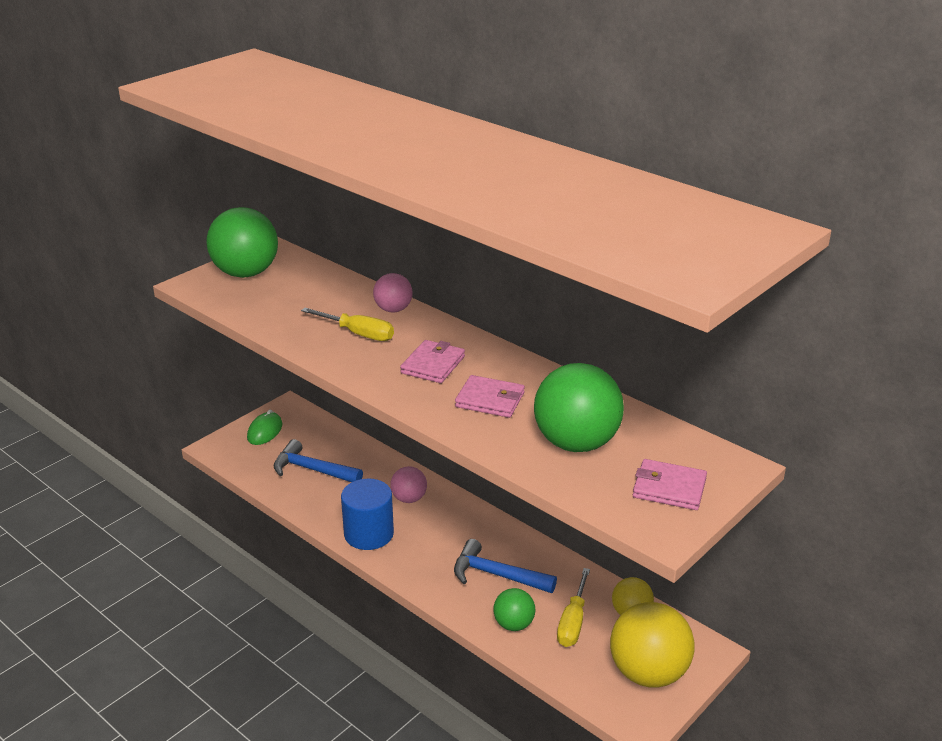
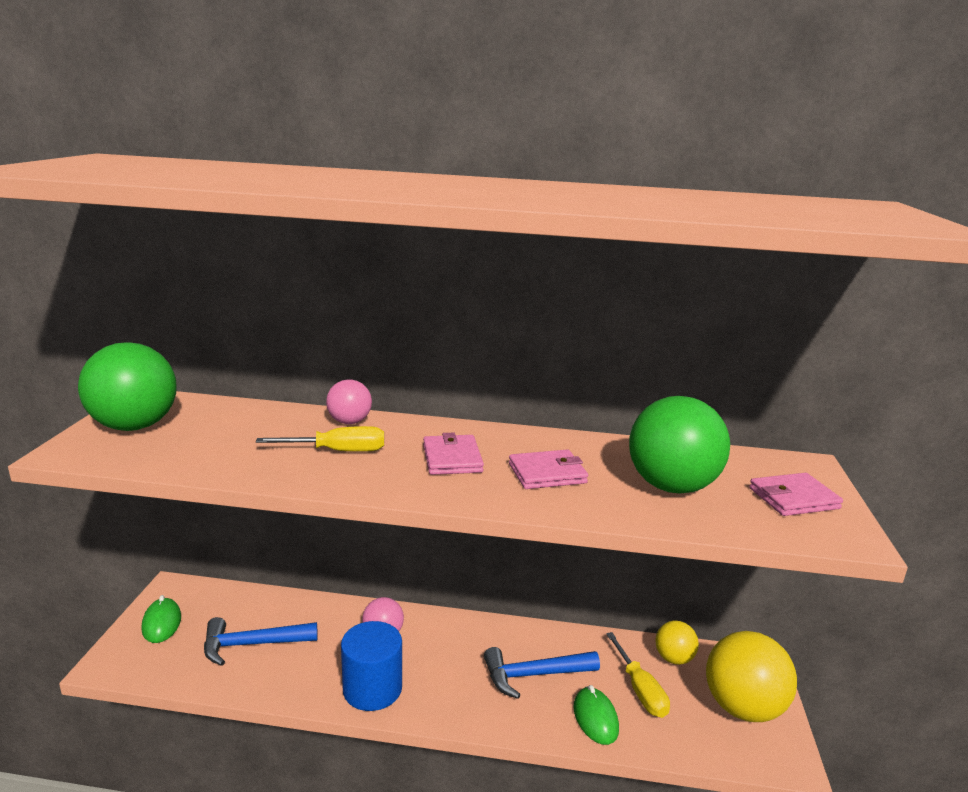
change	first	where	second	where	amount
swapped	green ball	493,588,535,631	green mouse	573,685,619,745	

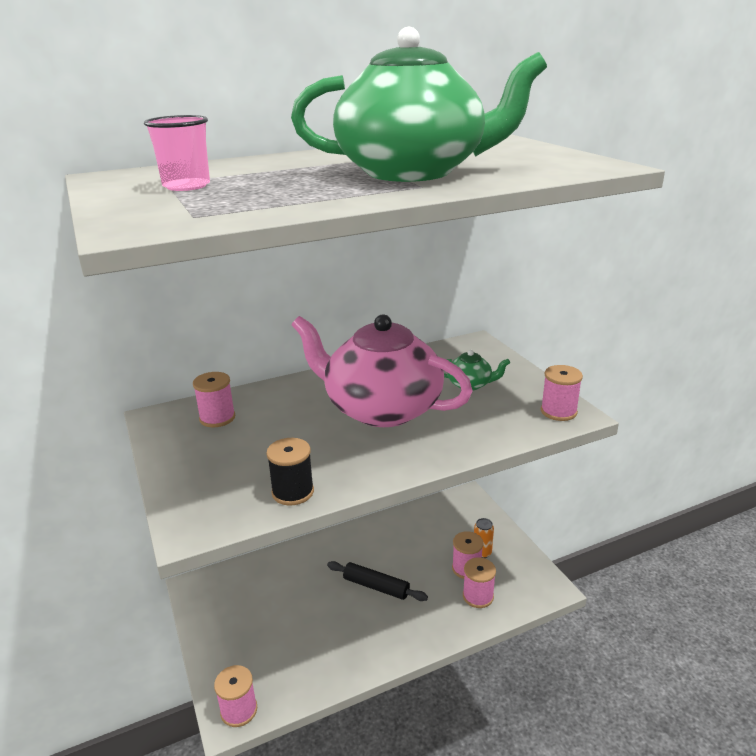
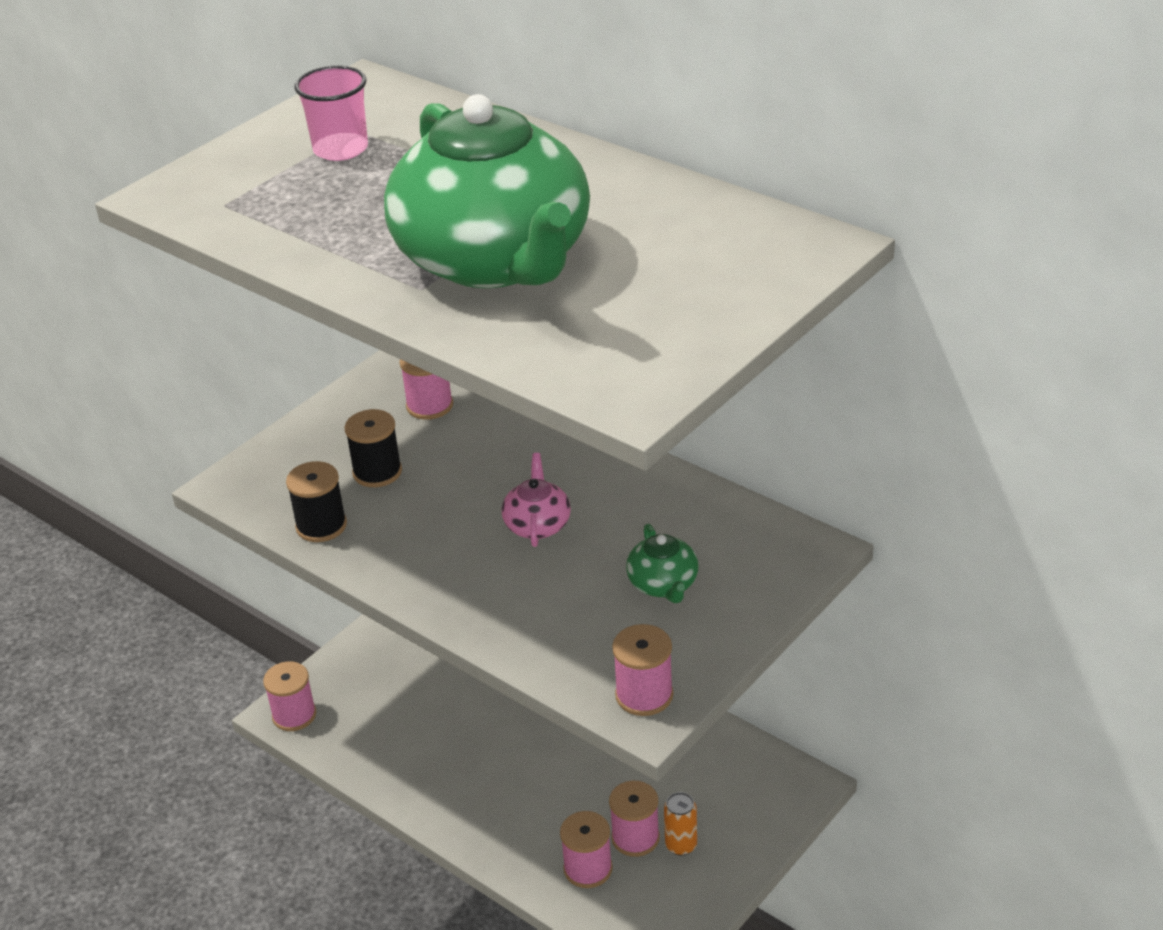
change	first	where	second	where	amount
new			black spool	345,409,402,487	
scaled	pink teapot	292,314,472,427		502,453,571,547	x0.40
gone	black rolling pin	327,561,428,601			

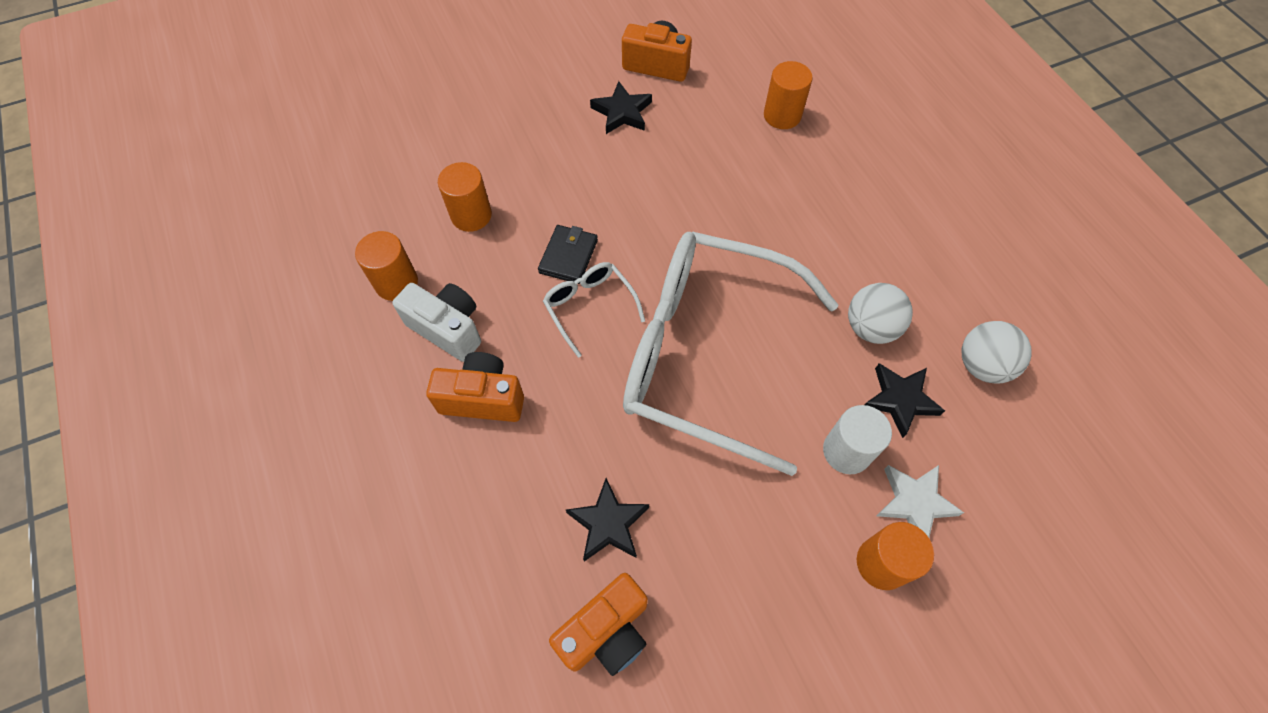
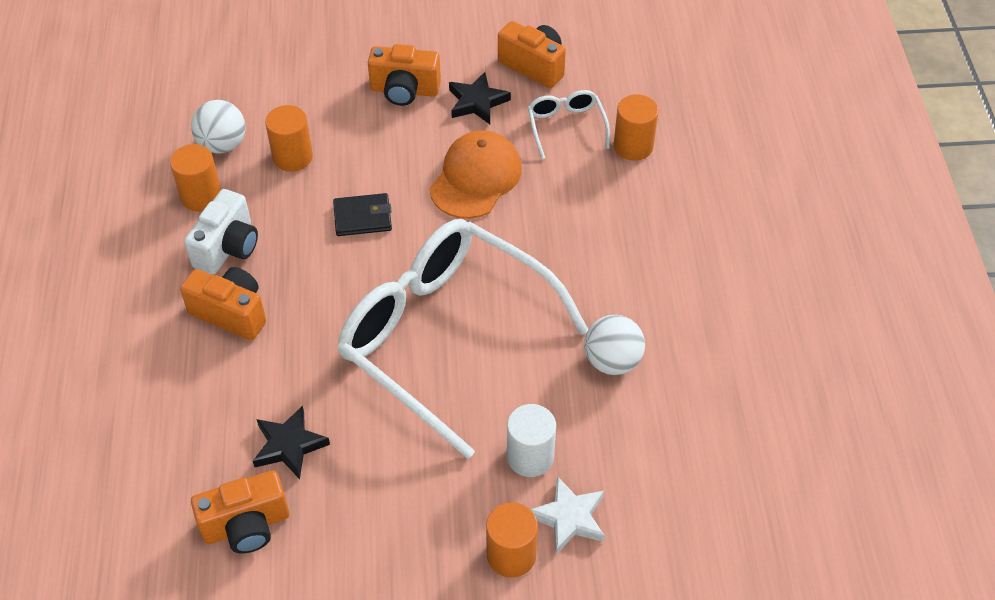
change	first	where	second	where	amount
rotated	white camera	392,283,481,362		184,189,258,275	60 degrees clockwise
shifted	white ball	962,321,1032,384		191,100,246,154	
rotated	black wallet	538,225,598,284		333,193,392,236	45 degrees clockwise
new			orange camera	368,44,441,106	
new			orange cap	430,130,522,219	
shifted	white glasses	543,262,645,358		527,90,610,159	
gone	black star	865,363,945,438			

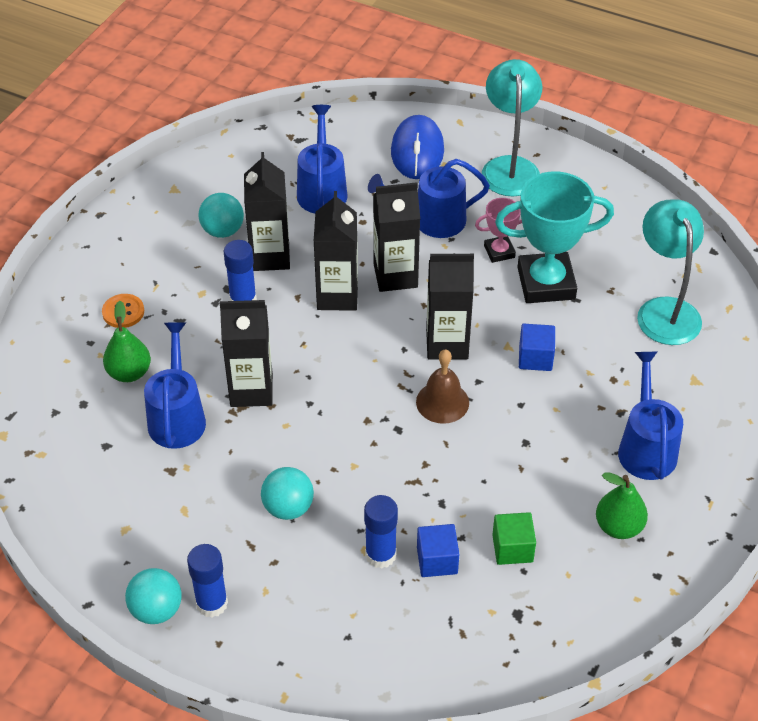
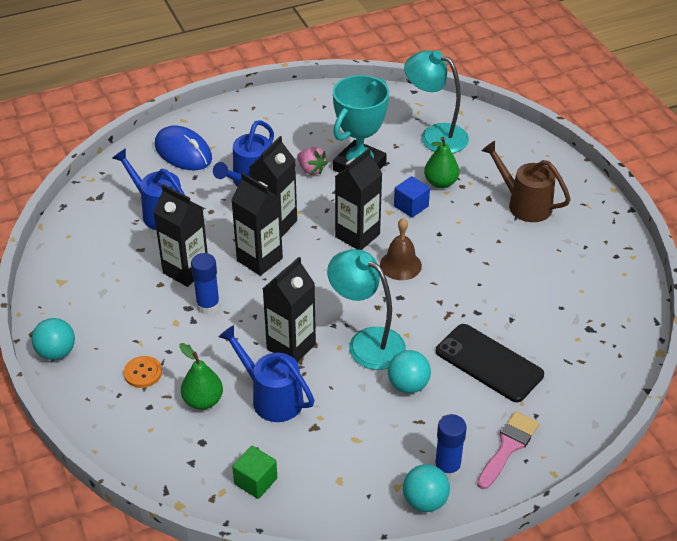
change	first	where	second	where	amount
shifted	turquoise ball	199,193,244,238		32,318,75,360	
shifted	green cube	492,512,536,565		232,446,277,499	
swapped	pink trophy	475,198,522,263	pink strawberry	297,147,328,175	
shifted	turquoise lamp	482,59,542,196		327,249,406,370	
shifted	green pear	596,472,648,539		424,137,459,188	
swapped	blue glue stick	364,495,398,569	black phone	436,324,544,402	
new			pink brush	477,411,540,489	
repainted	blue watering can	618,351,683,480	brown watering can	482,141,571,222	
gone	blue cube	417,524,459,577			

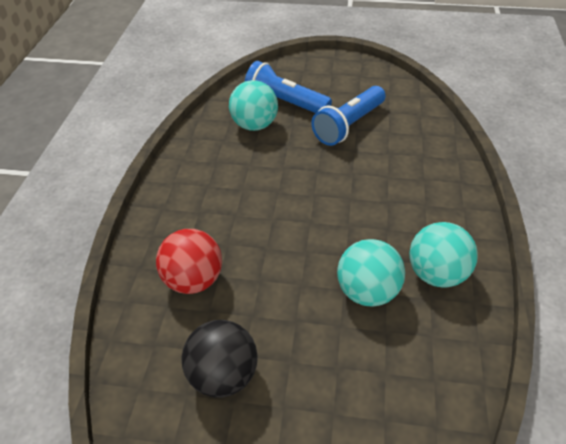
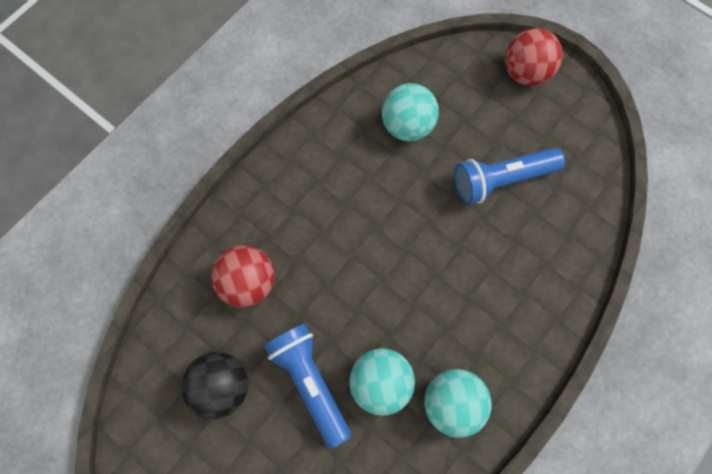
change	first	where	second	where	amount
shifted	blue flashlight	244,61,332,113		264,324,351,448	
new			red ball	505,28,562,86	

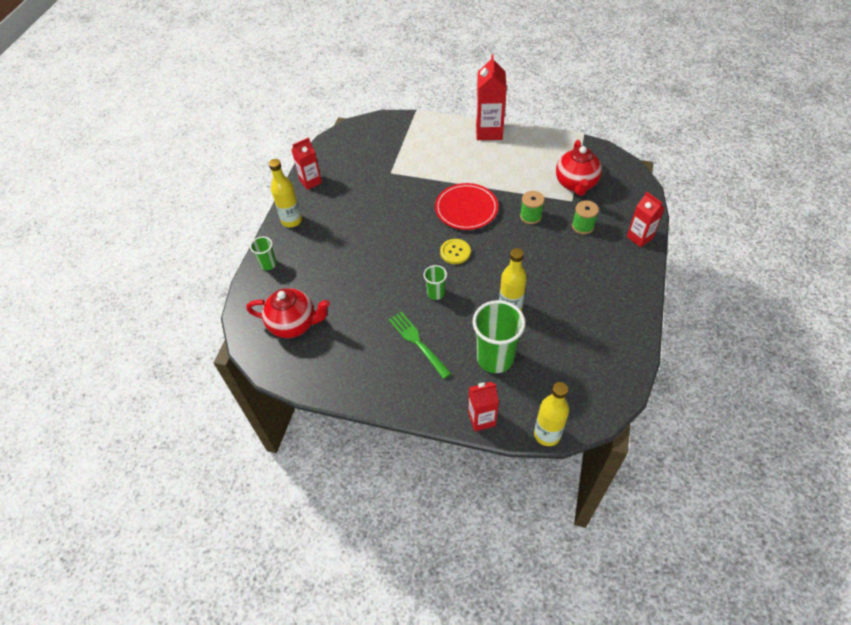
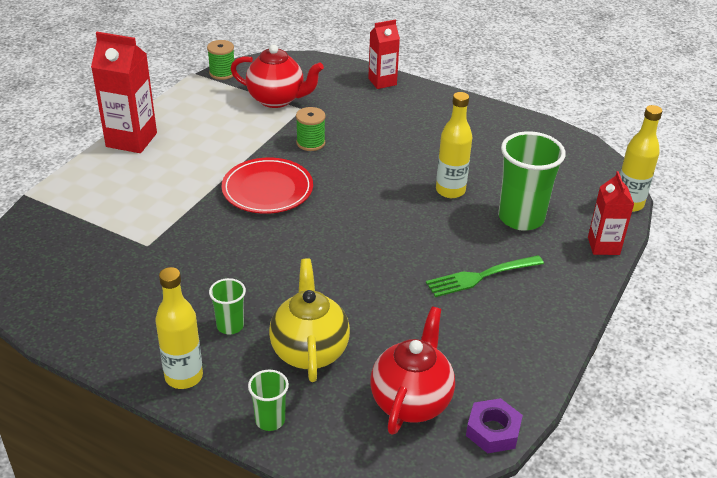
change	first	where	second	where	amount
shifted	green spool	572,200,599,234		207,40,234,80	
shifted	green cup	424,265,447,300		209,278,246,335	
new			yellow teapot	269,258,350,382	
new			purple nut	466,398,523,453	
gone	red carton	291,137,322,190			
gone	yellow button	440,239,471,264			

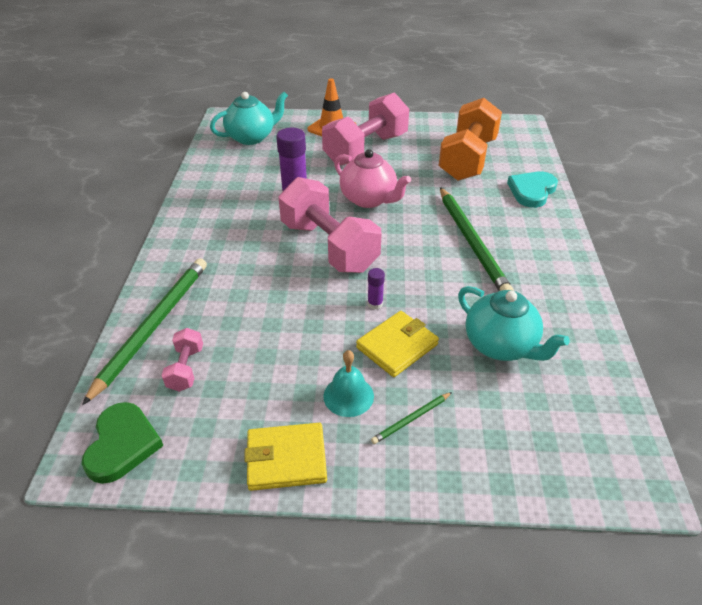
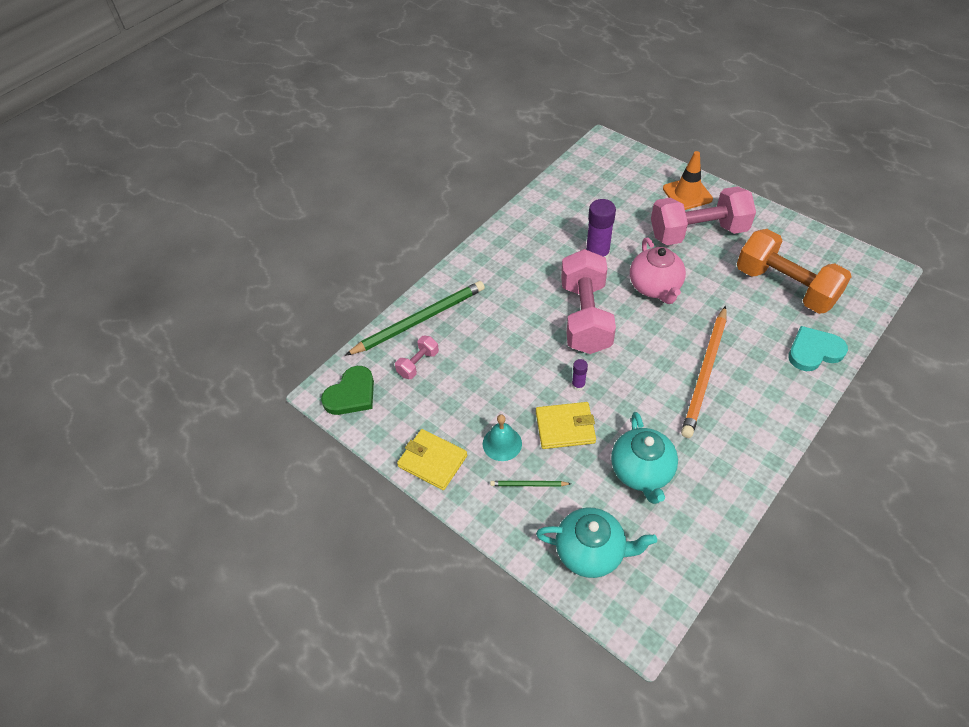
change	first	where	second	where	amount
shifted	turquoise teapot	210,92,288,145		536,508,657,578	
repainted	green pencil	440,187,514,291	orange pencil	681,306,726,438	
rotated	orange dumbbell	439,98,502,181		737,229,852,314	75 degrees clockwise

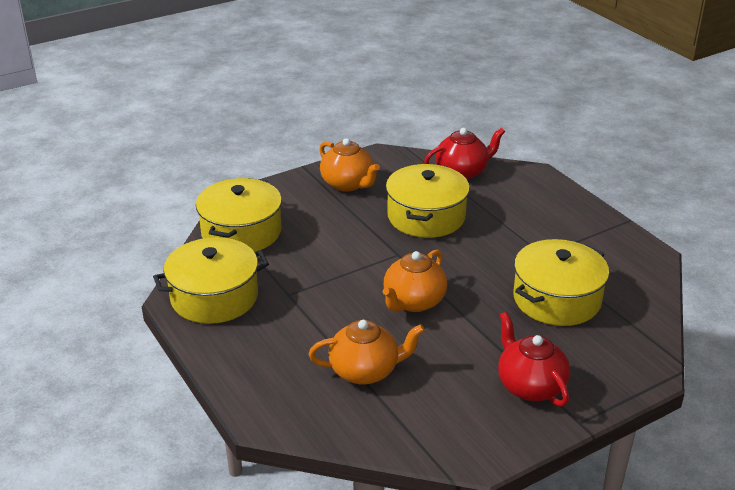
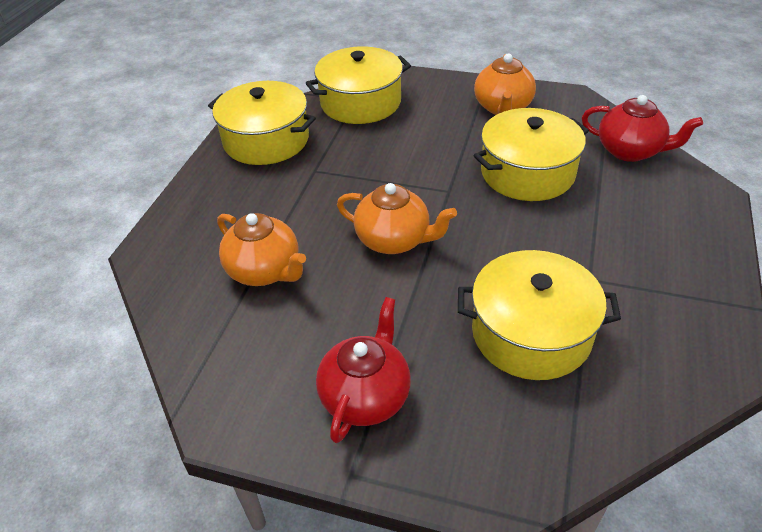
change	first	where	second	where	amount
rotated	orange teapot	383,249,447,312		337,183,457,254	150 degrees counterclockwise

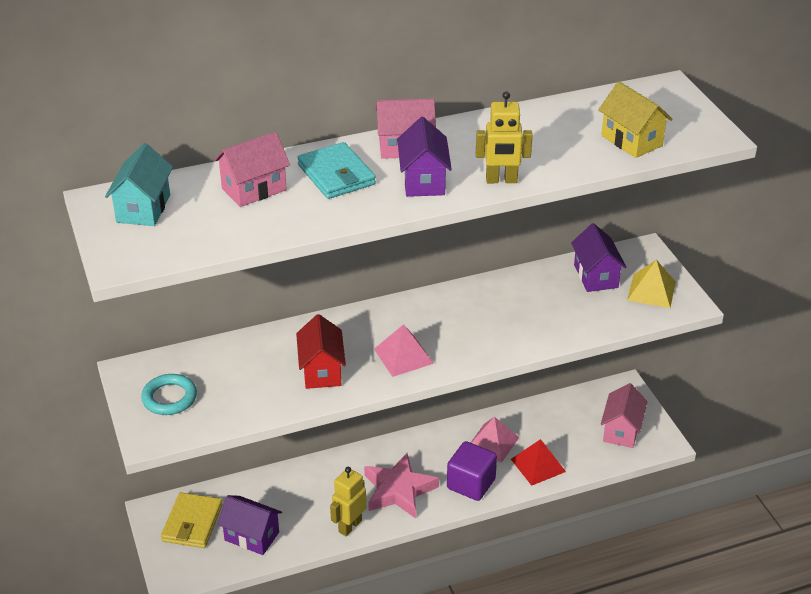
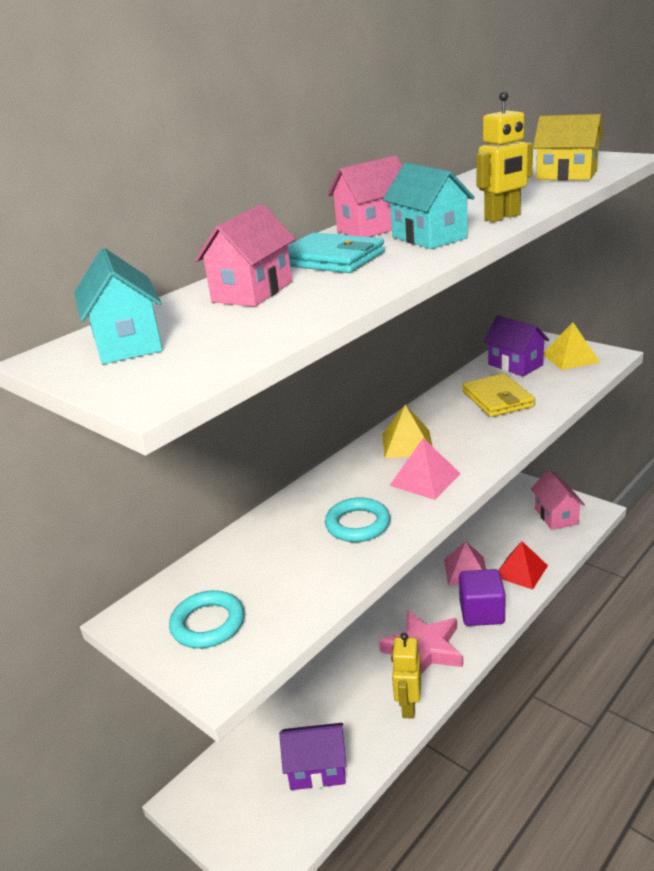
change	first	where	second	where	amount
swapped	red house	296,314,346,389	turquoise ring	325,497,390,542	
new			yellow pyramid	382,405,432,459	
repainted	purple house	397,117,452,197	turquoise house	383,163,475,249	
shifted	yellow wallet	161,492,223,548		462,373,535,417	

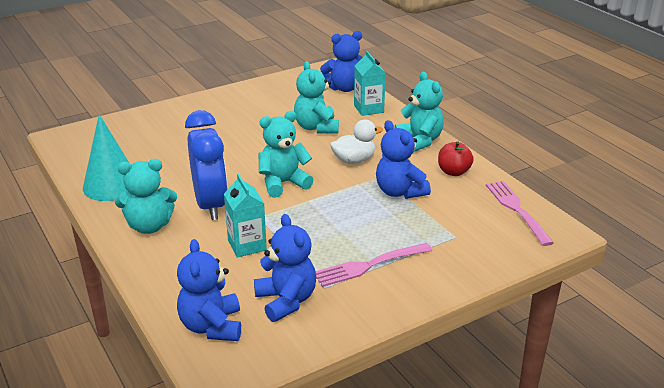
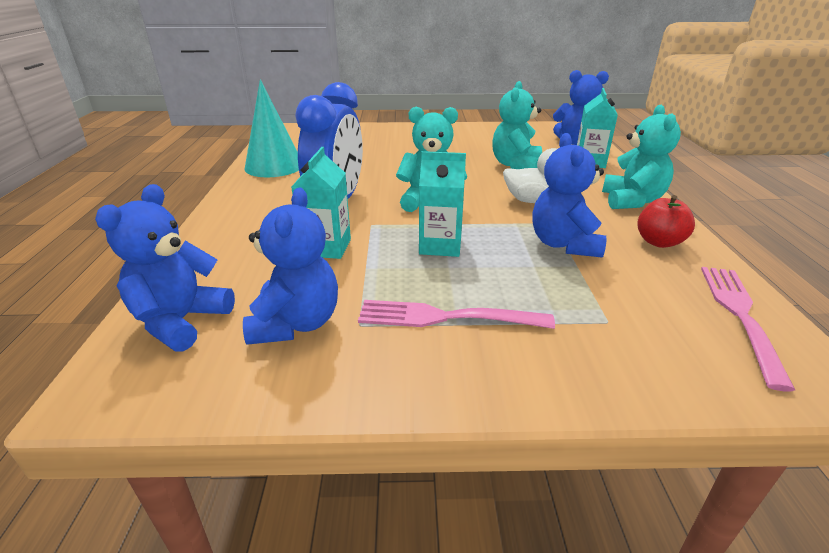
change	first	where	second	where	amount
new			turquoise carton	419,151,466,257	
gone	turquoise teddy bear	115,159,177,234			

